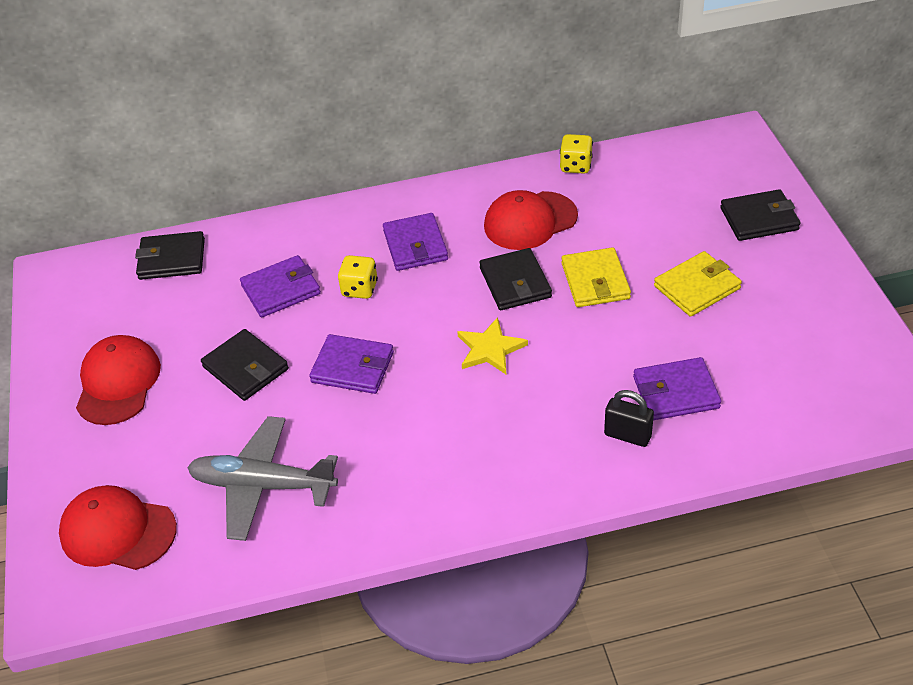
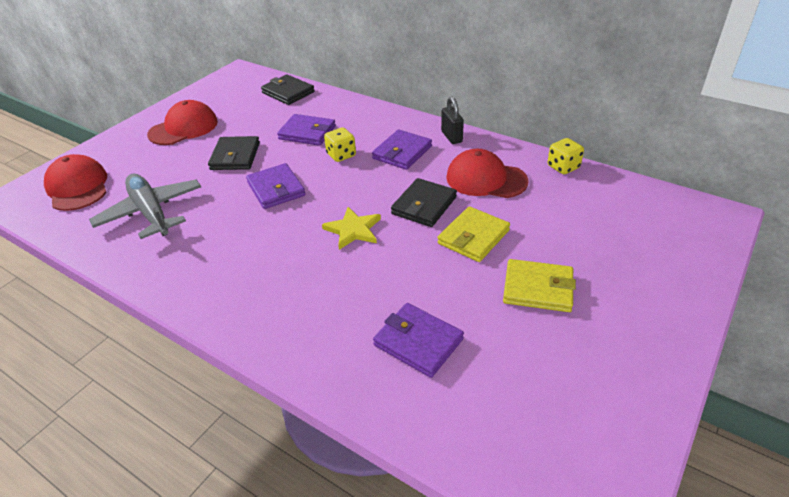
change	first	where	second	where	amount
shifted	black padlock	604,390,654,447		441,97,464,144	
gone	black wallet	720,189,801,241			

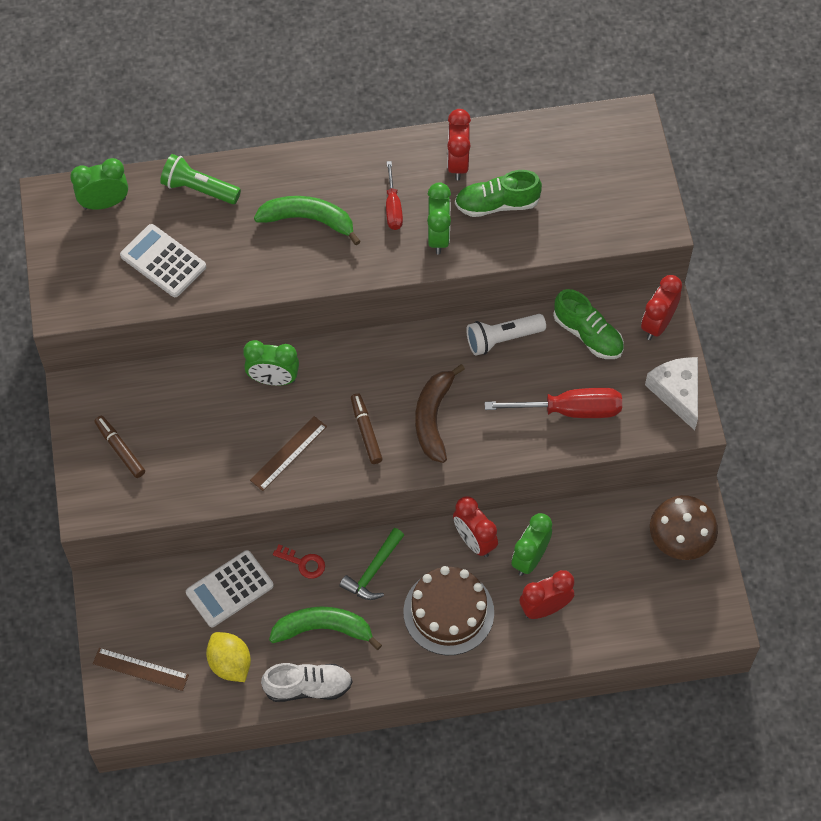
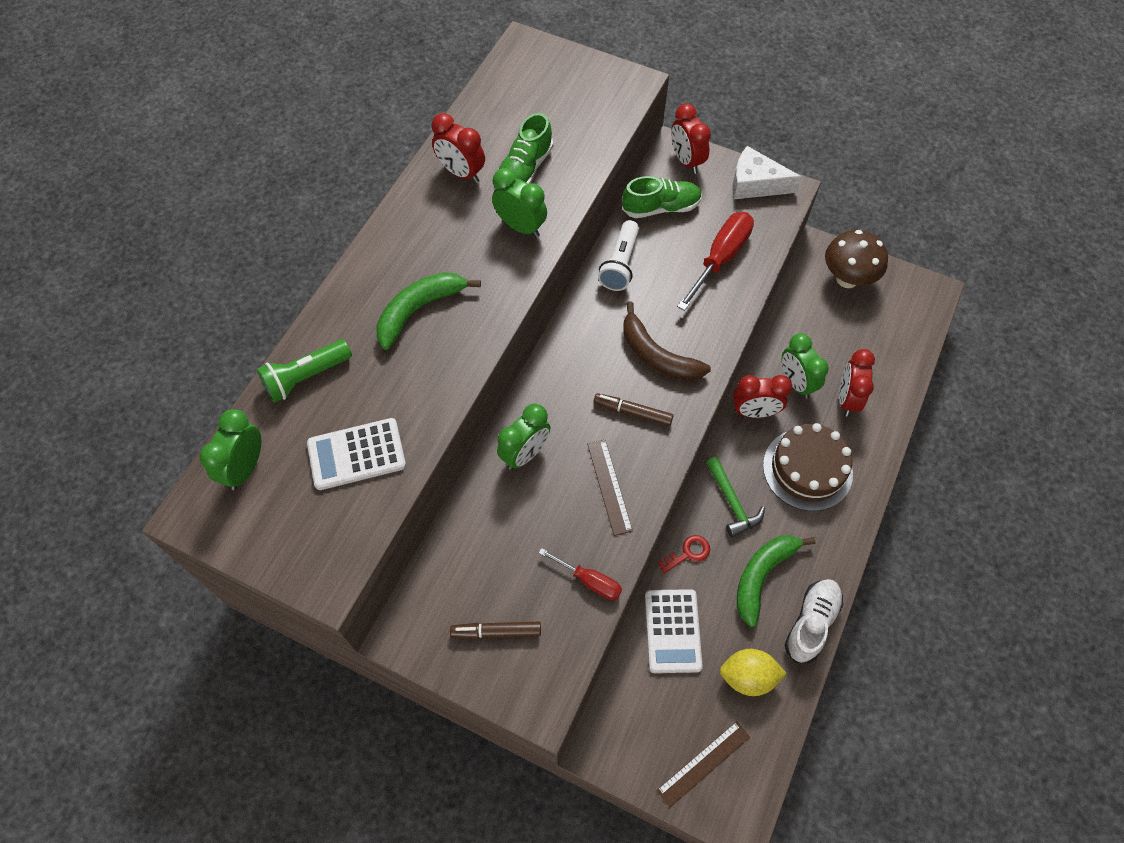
change	first	where	second	where	amount
shifted	red screwdriver	386,161,403,230		539,548,622,600	

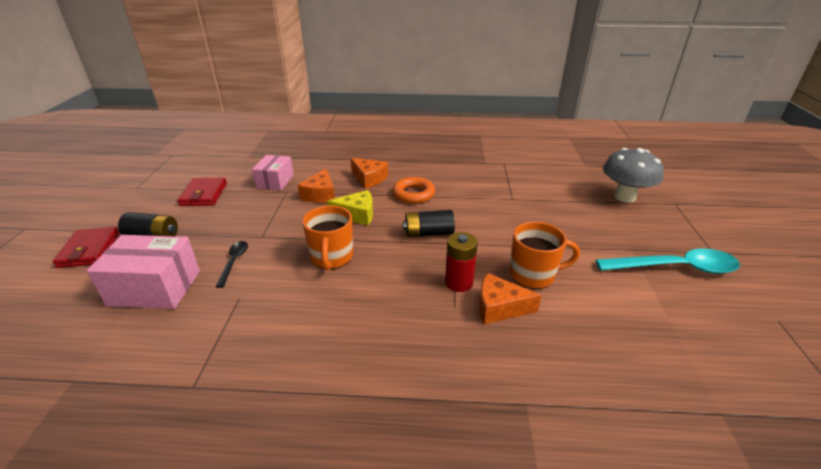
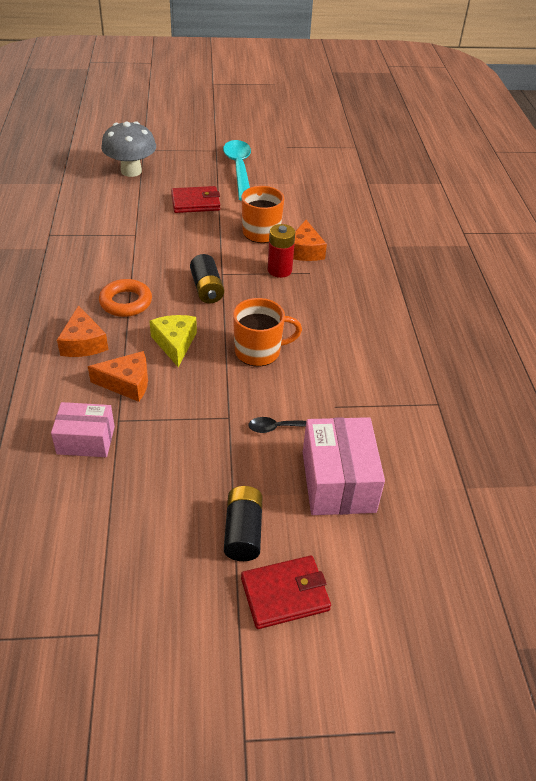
change	first	where	second	where	amount
rotated	orange cheese	351,158,388,189		57,305,108,357	135 degrees clockwise
shifted	red wallet	177,177,227,206		171,186,220,213	

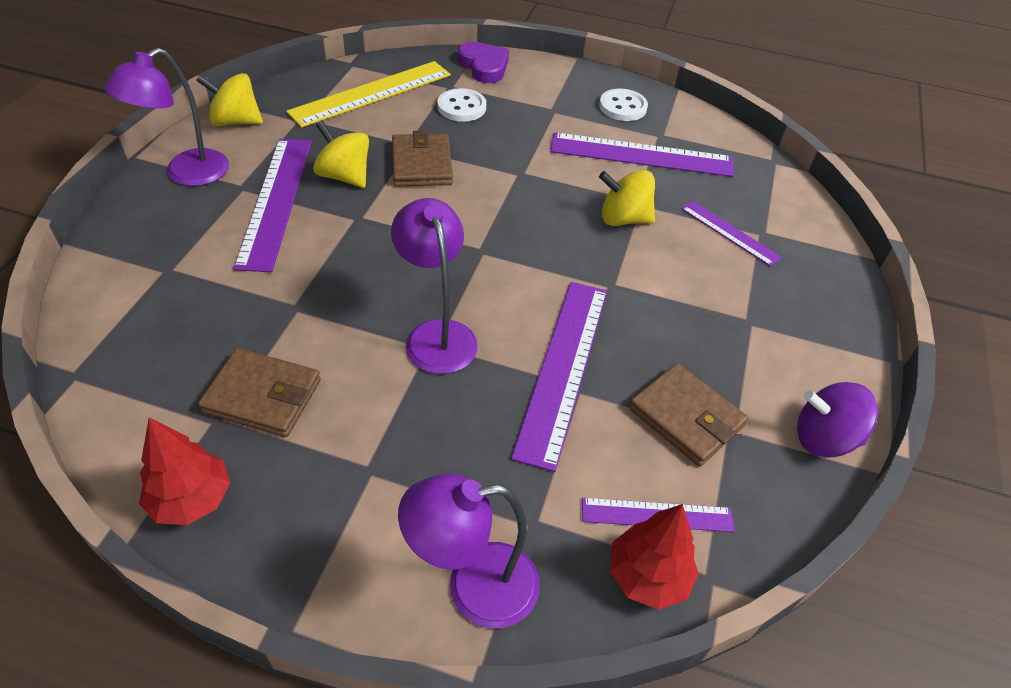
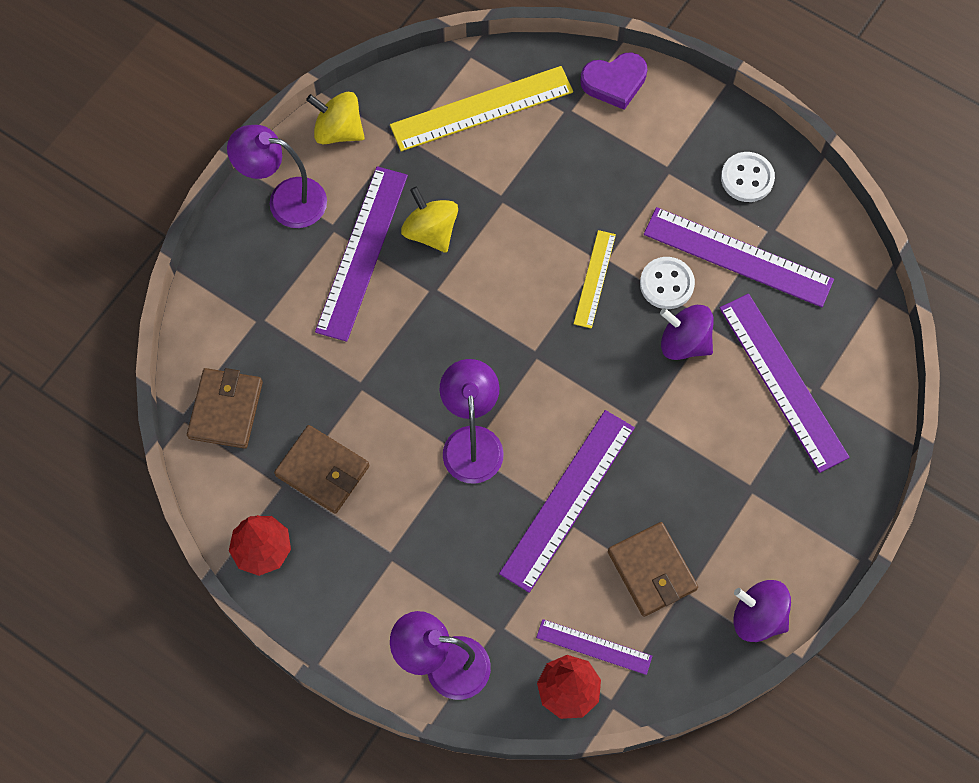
change	first	where	second	where	amount
shifted	brown wallet	392,131,453,186		187,368,263,449	
rotated	purple lamp	104,48,229,186		227,125,327,228	45 degrees clockwise
new			yellow ruler	574,230,616,329	
rotated	purple heart	458,42,509,83		580,52,647,110	90 degrees clockwise
shifted	white button	437,88,486,122		640,257,695,309	
repainted	yellow spinning top	599,170,655,226	purple spinning top	660,305,713,360	
scaled	purple ruler	681,201,782,267		720,294,850,473	x1.81

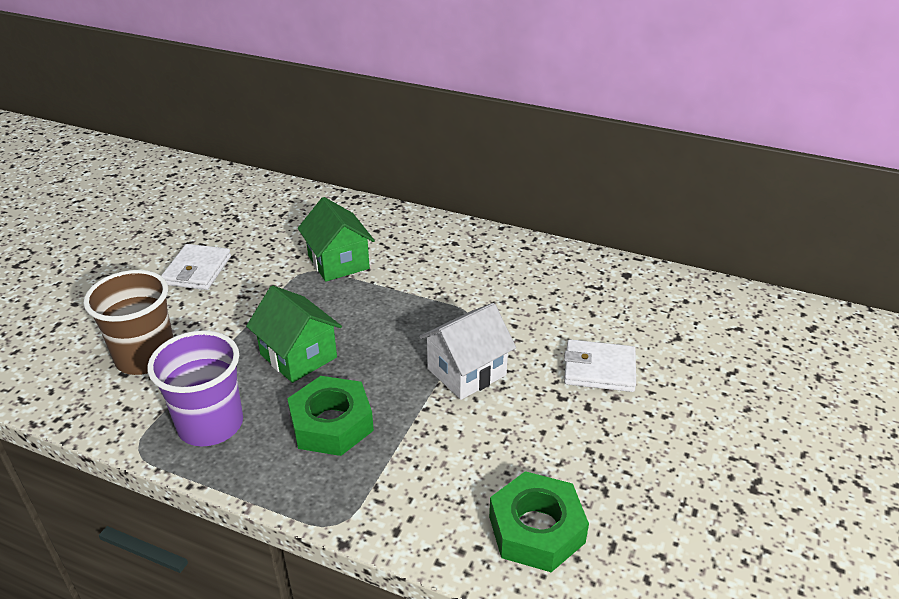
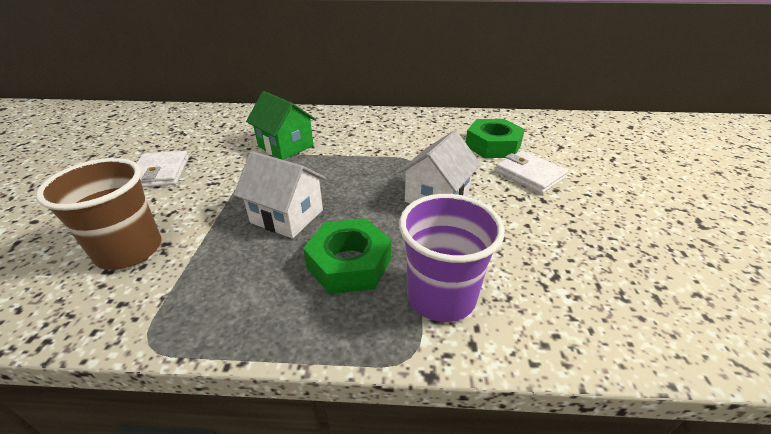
change	first	where	second	where	amount
repainted	green house	246,285,342,383	white house	234,151,326,239	
shifted	purple cup	147,330,243,446		399,194,504,322	
shifted	green nut	489,471,589,572		466,119,525,158	
rotated	white wallet	564,339,636,392		496,151,568,194	60 degrees clockwise

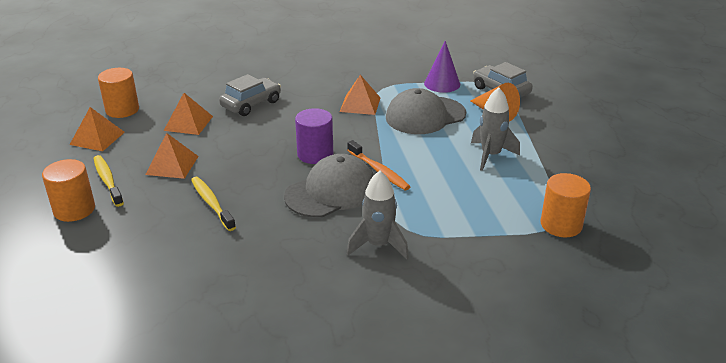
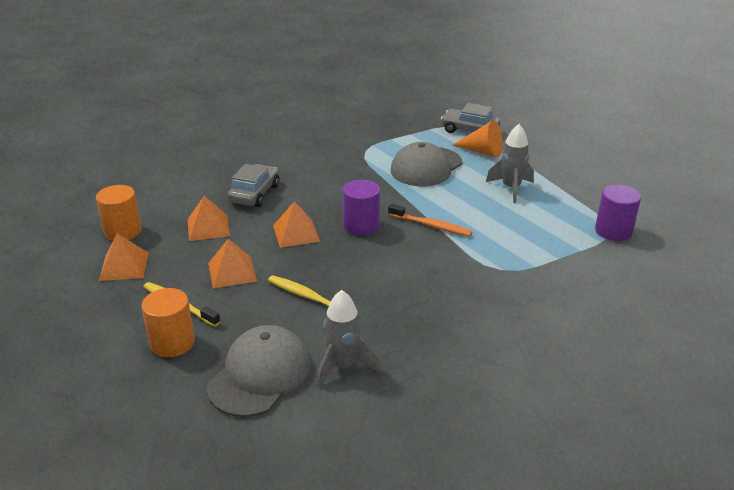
change	first	where	second	where	amount
shifted	grey cap	284,154,374,218		207,325,311,417	
shifted	orange pyramid	340,75,380,115		273,201,320,248	
shifted	grey rocket	347,171,409,259		317,290,380,388	
repainted	orange cylinder	541,173,591,237	purple cylinder	595,185,641,241	
gone	purple cone	424,41,460,93			

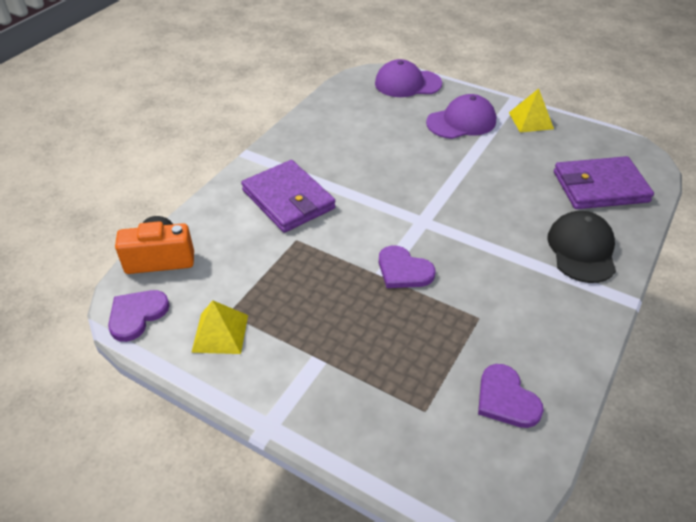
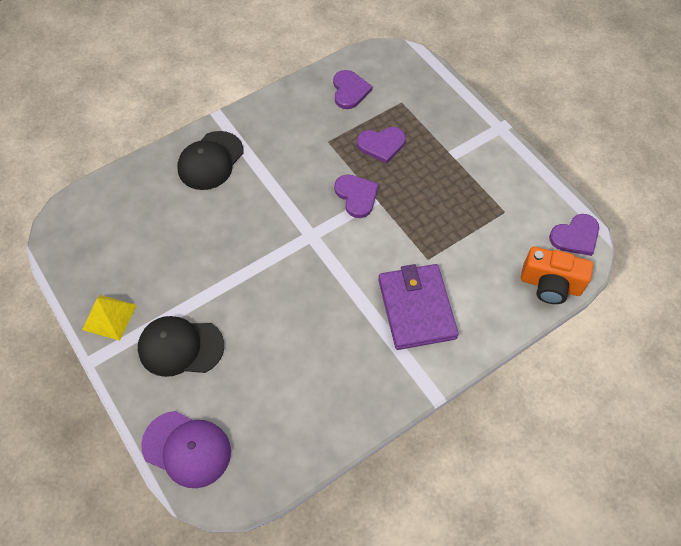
change	first	where	second	where	amount
repainted	purple cap	426,94,496,139	black cap	138,316,224,377	
new			purple heart	357,127,406,164	
gone	yellow pyramid	191,300,248,354			
gone	purple wallet	554,156,654,209			

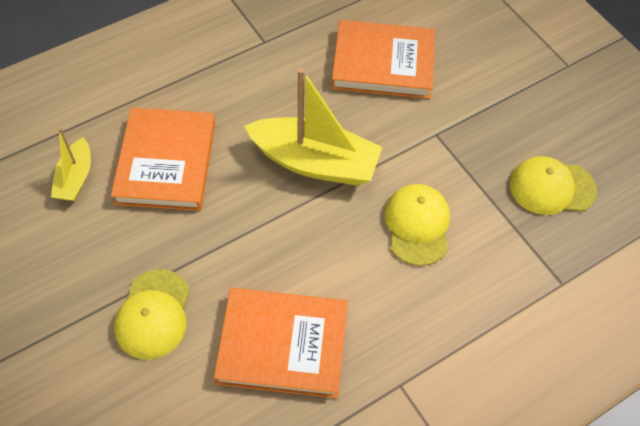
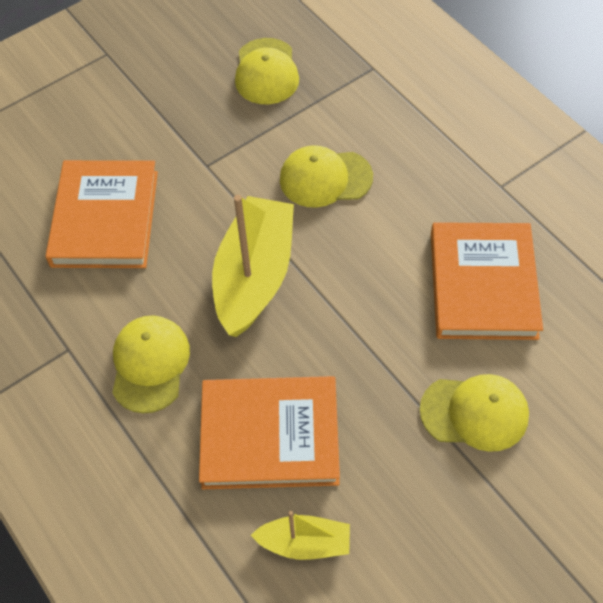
change	first	where	second	where	amount
new			yellow cap	112,316,190,413	

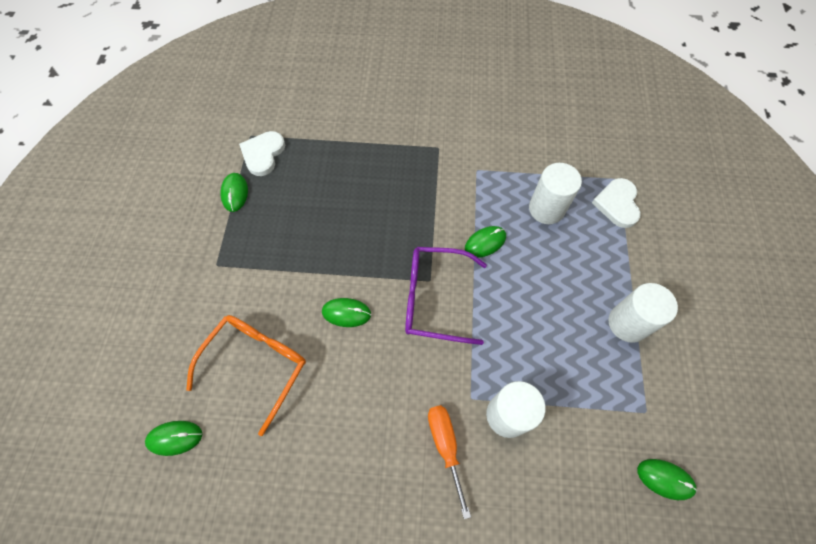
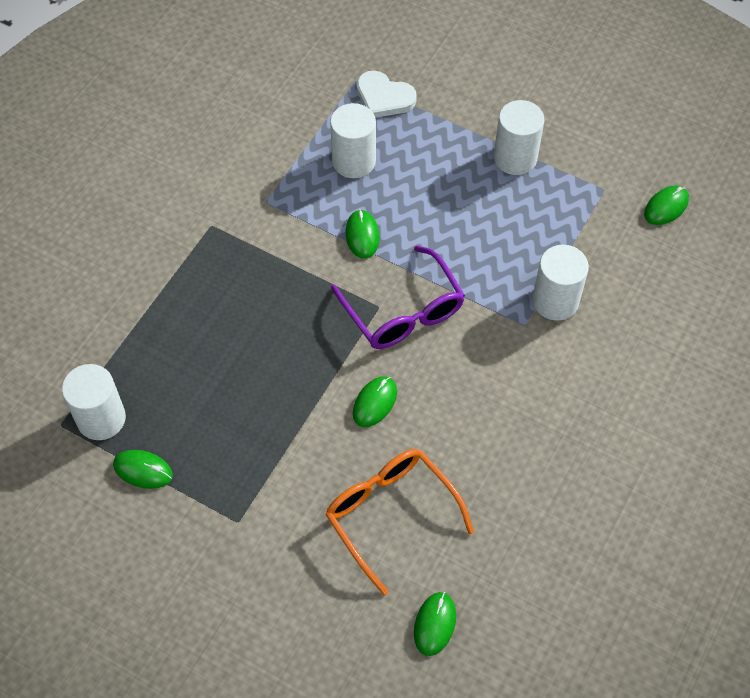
change	first	where	second	where	amount
swapped	white heart	239,131,285,176	white cylinder	62,364,126,440	
rotated	purple glasses	405,247,487,345		331,246,465,349	60 degrees counterclockwise
gone	orange screwdriver	428,405,471,519			

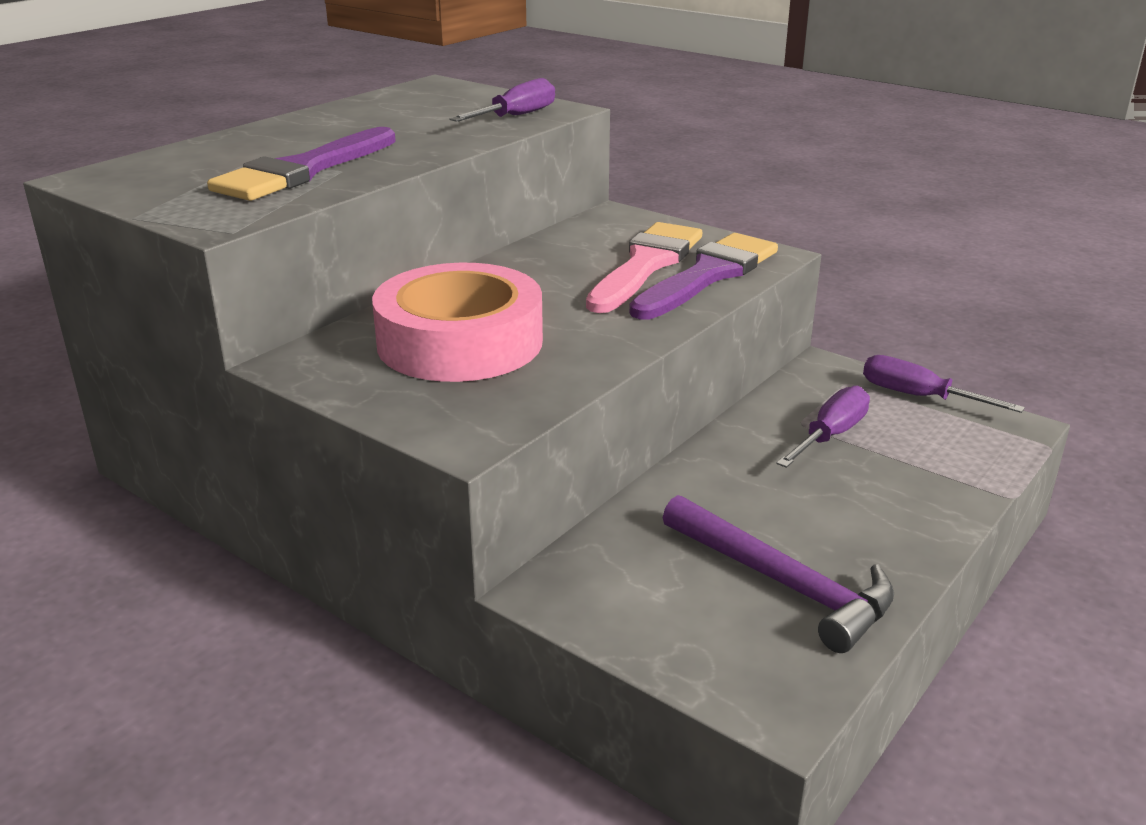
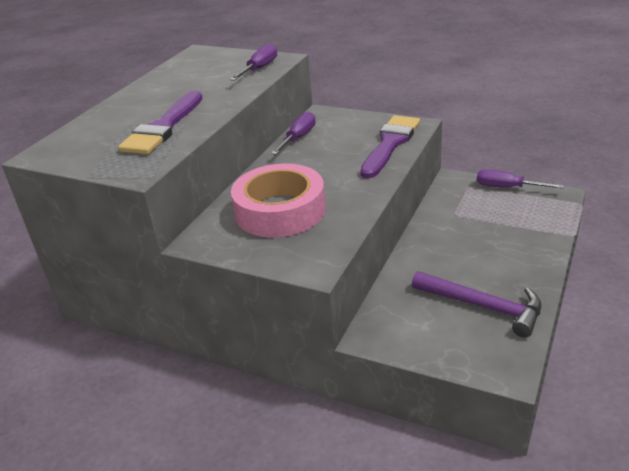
change	first	where	second	where	amount
shifted	purple screwdriver	776,386,870,468		271,111,316,155	
gone	pink brush	586,222,702,313			

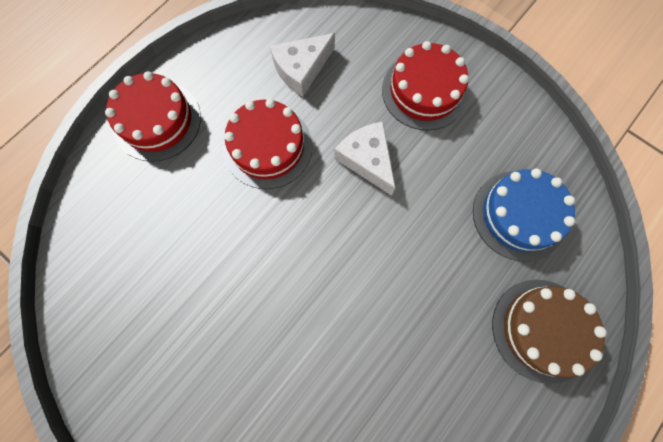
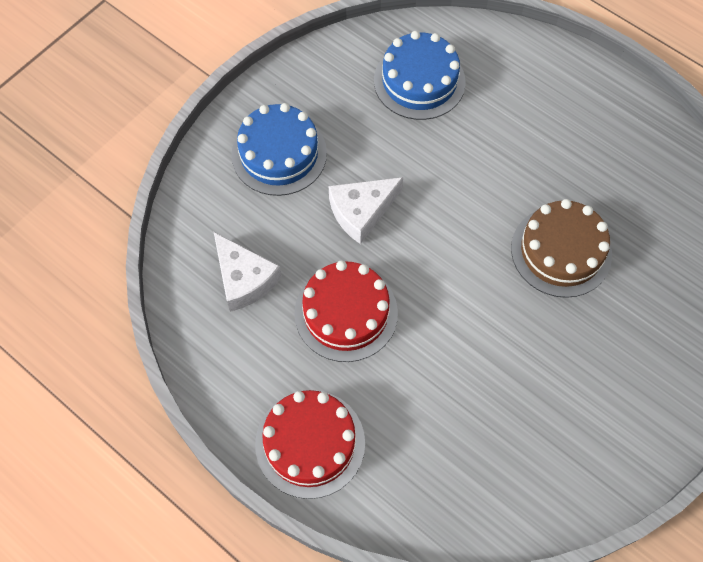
change	first	where	second	where	amount
repainted	red cake	382,41,469,130	blue cake	231,103,327,196	
shifted	brown cake	492,280,607,384		511,199,612,298	

